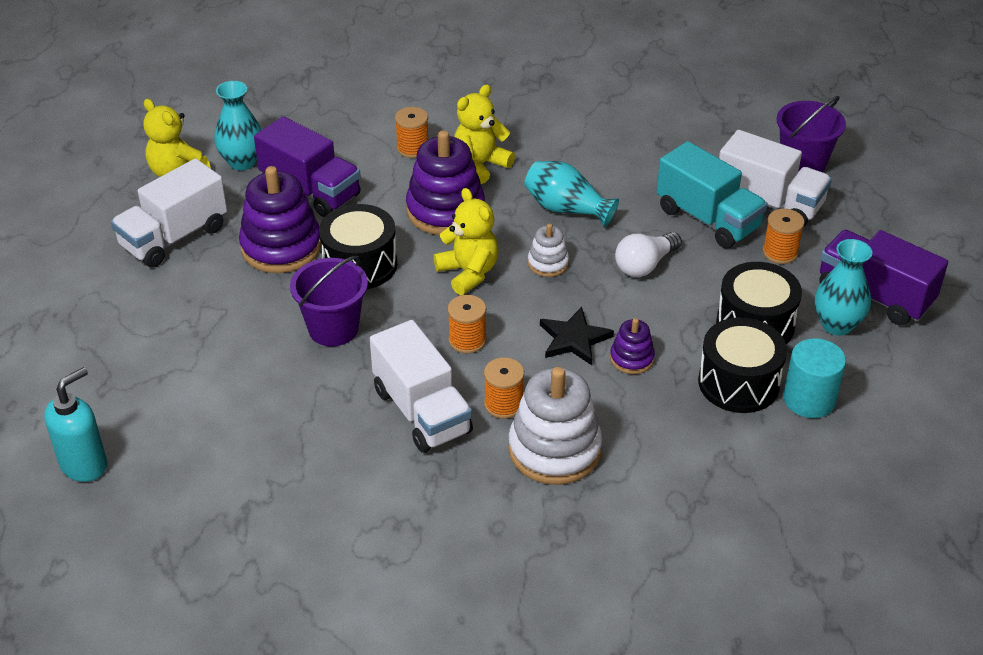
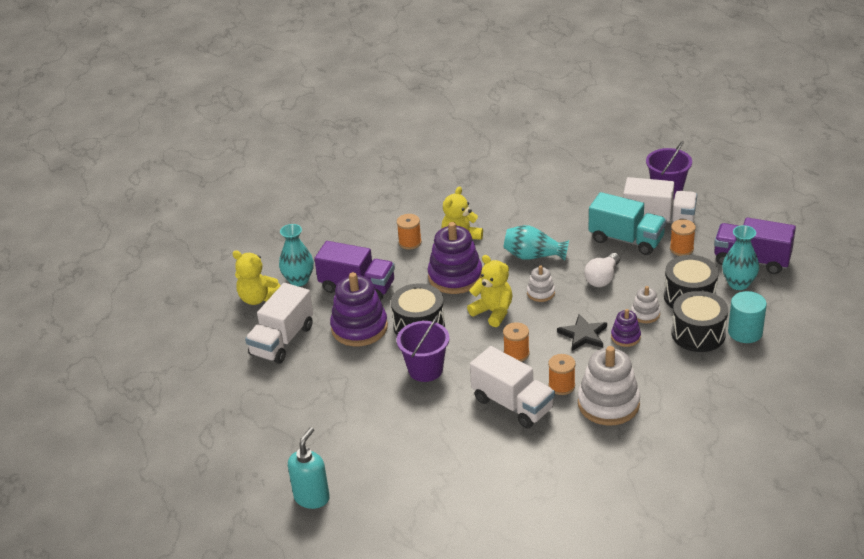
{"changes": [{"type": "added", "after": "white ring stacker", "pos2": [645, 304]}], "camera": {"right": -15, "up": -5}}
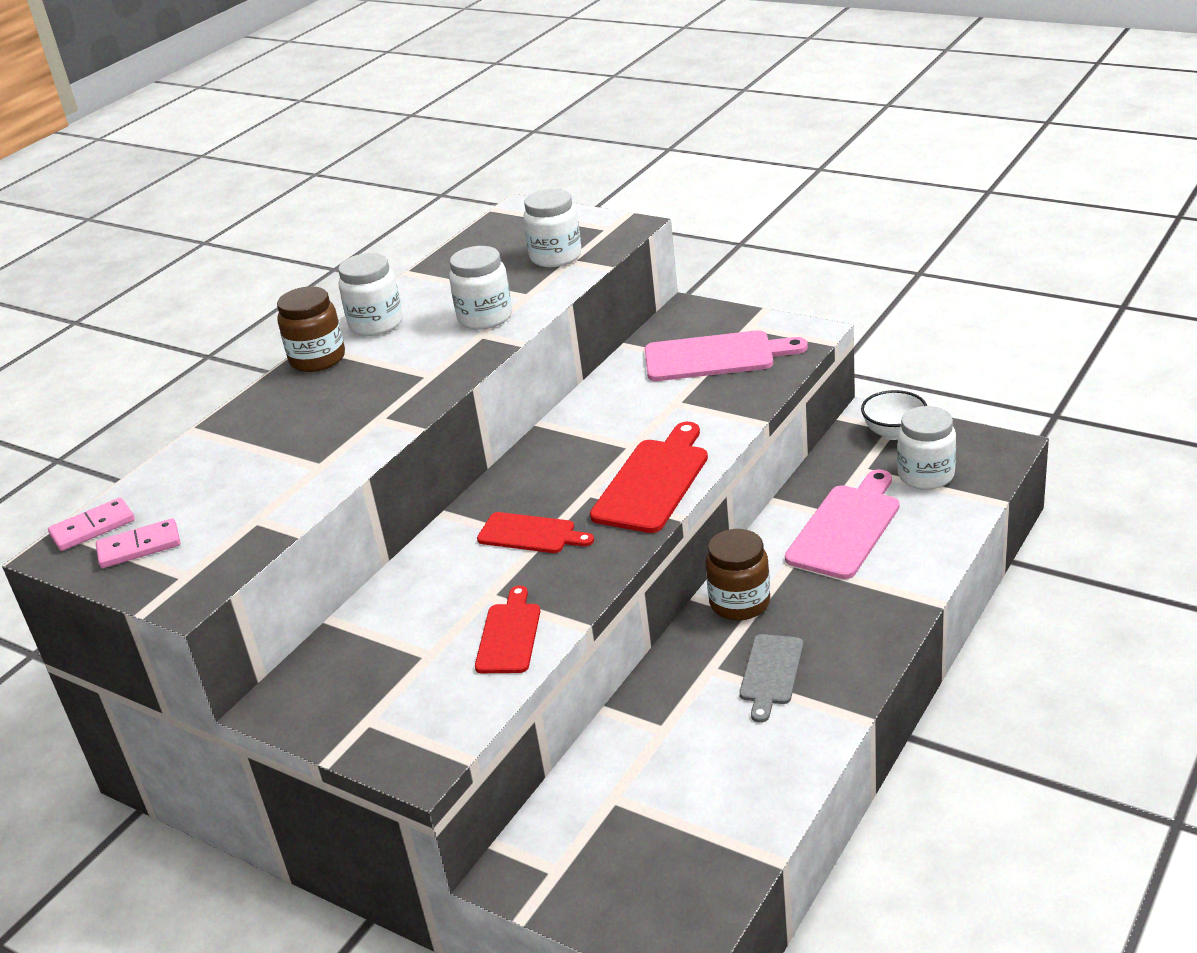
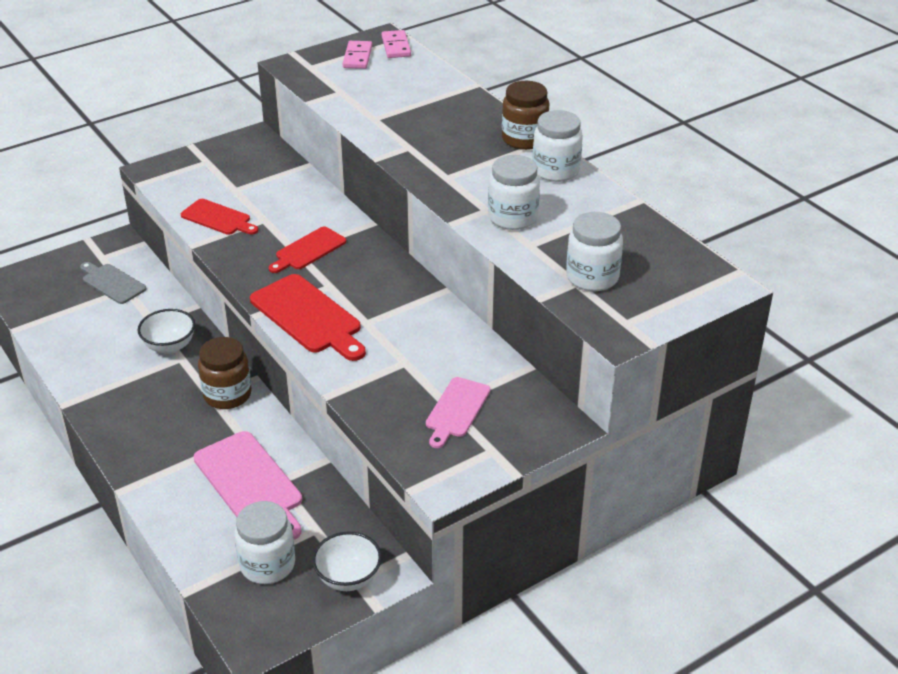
{"changes": [{"type": "resized", "before": "rosy chopping board", "pos1": [726, 355], "pos2": [458, 412], "scale": 0.62}, {"type": "moved", "before": "grey chopping board", "pos1": [772, 678], "pos2": [113, 283]}, {"type": "added", "after": "white deep dish", "pos2": [166, 331]}], "camera": {"right": 110, "up": 5}}
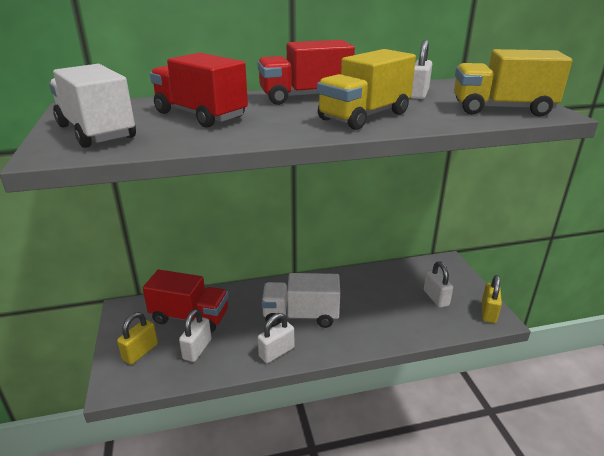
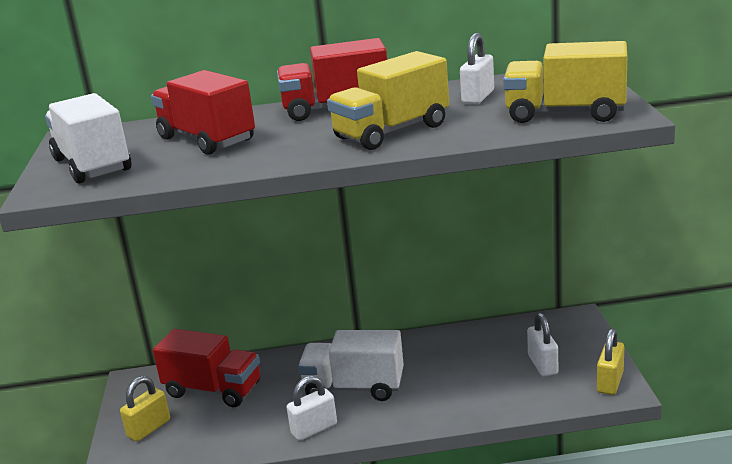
{"changes": [{"type": "removed", "before": "white padlock", "pos1": [195, 335]}], "camera": {"right": 10, "up": -5}}
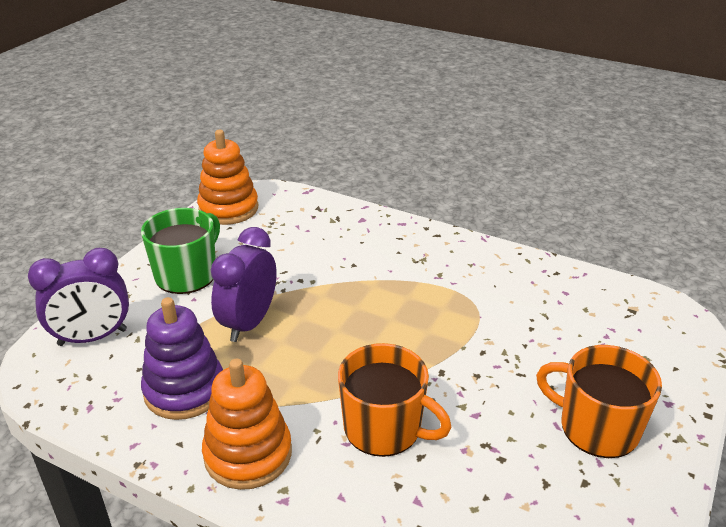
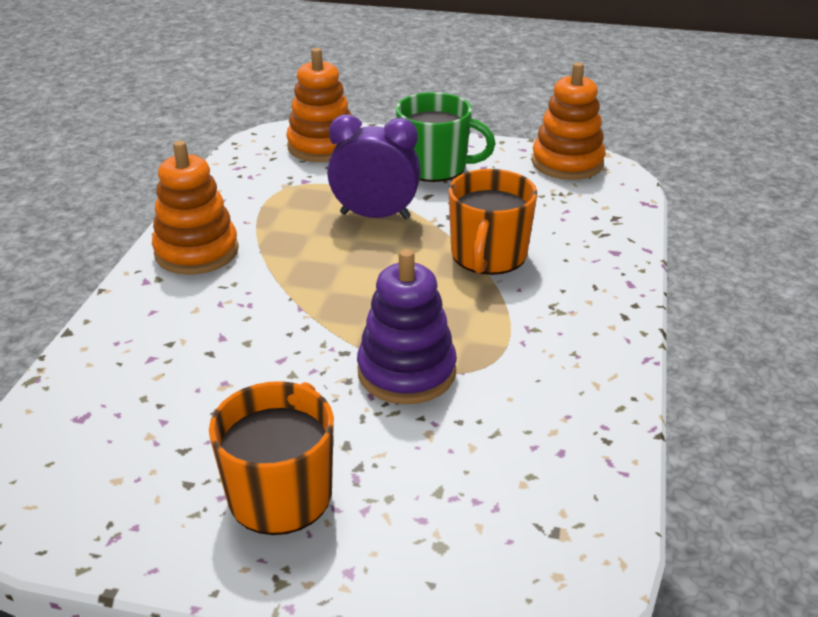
{"changes": [{"type": "replaced", "before": "violet bedside clock", "after": "orange ring stacker", "pos1": [78, 297], "pos2": [318, 105]}, {"type": "moved", "before": "violet ring stacker", "pos1": [182, 358], "pos2": [407, 326]}, {"type": "moved", "before": "orange coffee mug", "pos1": [395, 400], "pos2": [492, 222]}], "camera": {"right": 75, "up": 0}}
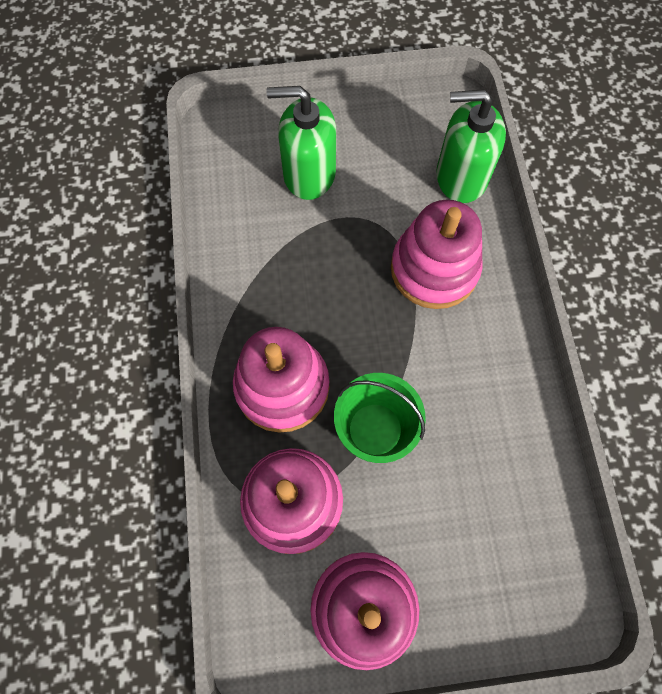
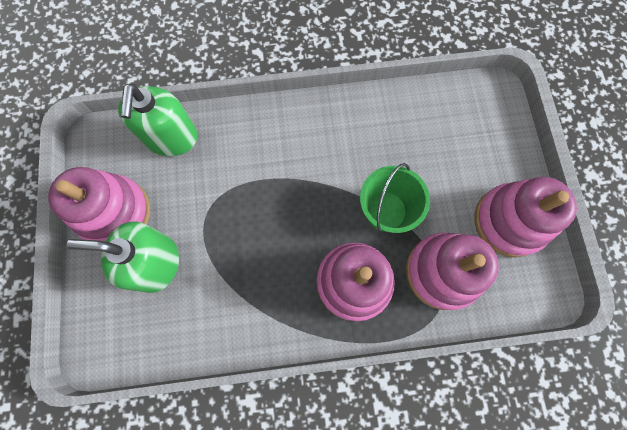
{"changes": [{"type": "turned", "before": "leaf-green soap pump", "pos1": [301, 143], "pos2": [123, 257], "turn": 90}, {"type": "moved", "before": "rosy ring stacker", "pos1": [436, 254], "pos2": [99, 204]}], "camera": {"right": -90, "up": 5}}
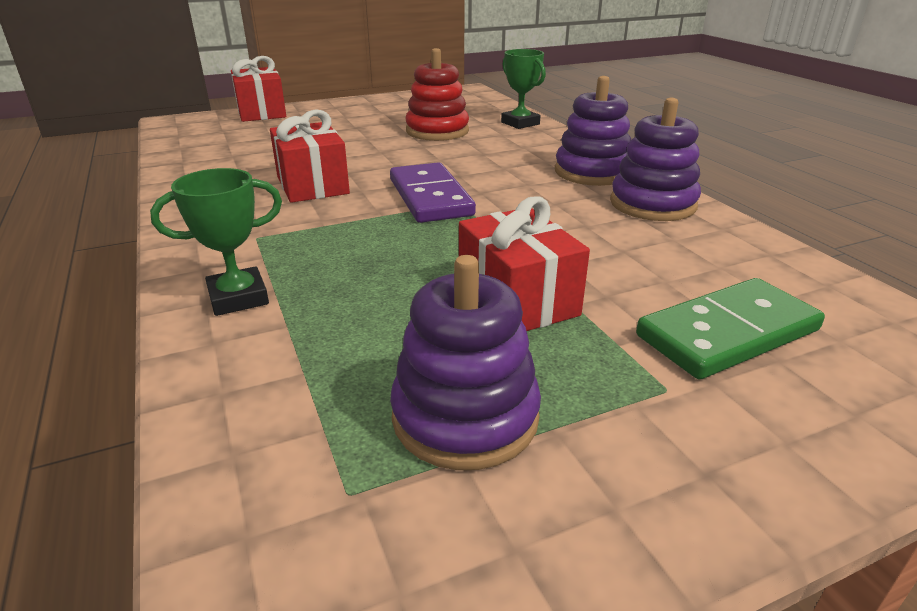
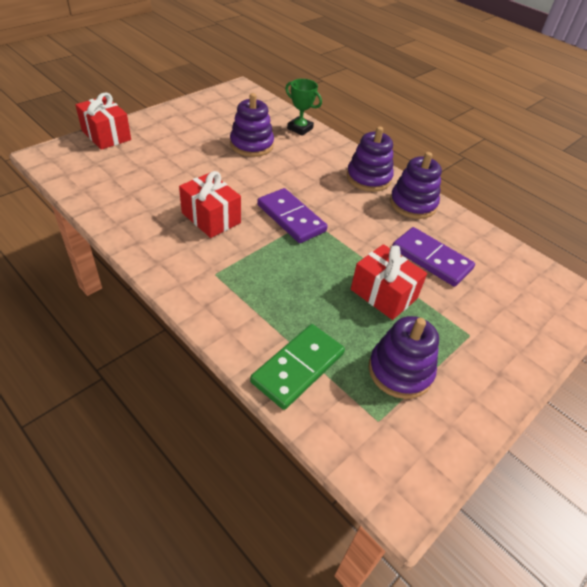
{"changes": [{"type": "recoloured", "before": "scarlet ring stacker", "after": "violet ring stacker", "pos1": [437, 94], "pos2": [252, 125]}, {"type": "removed", "before": "leaf-green trophy", "pos1": [216, 242]}, {"type": "moved", "before": "leaf-green domino tile", "pos1": [730, 328], "pos2": [297, 367]}, {"type": "added", "after": "violet domino tile", "pos2": [433, 257]}], "camera": {"right": -25, "up": 15}}
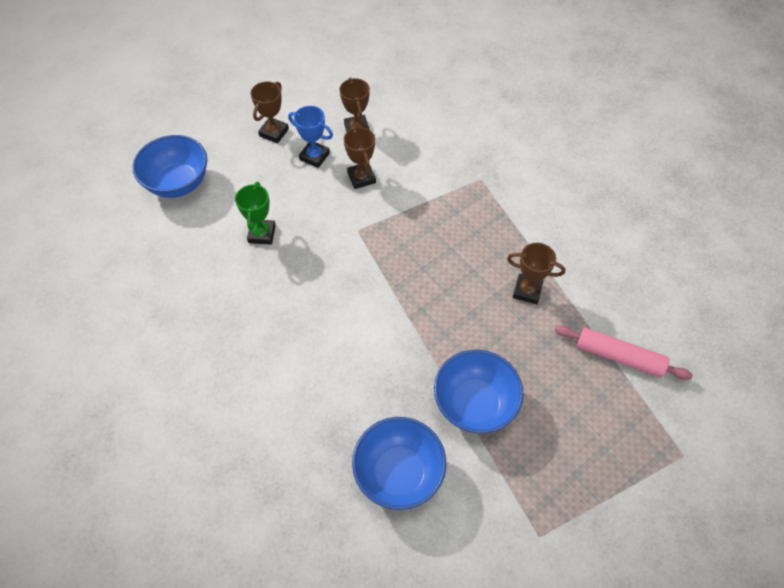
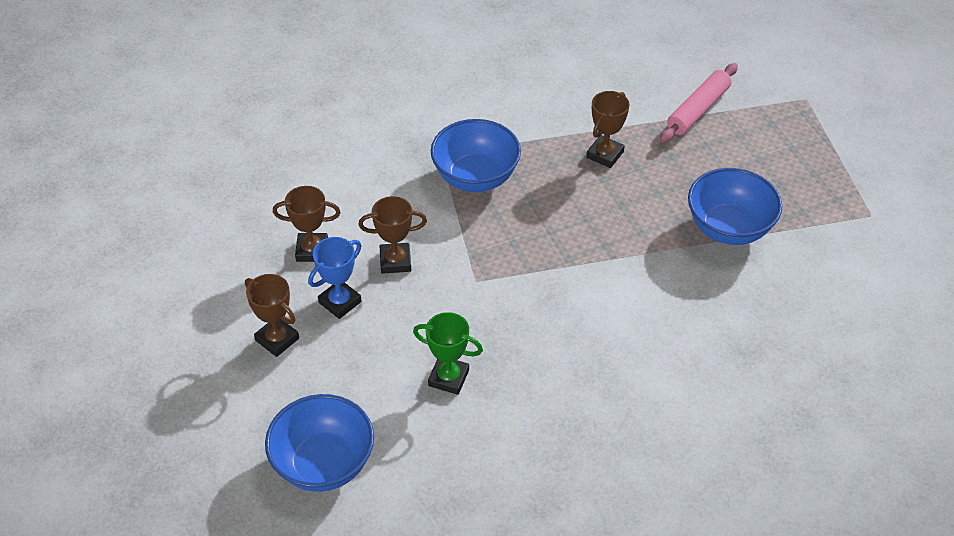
{"changes": [{"type": "moved", "before": "cobalt deep dish", "pos1": [399, 463], "pos2": [476, 155]}], "camera": {"right": -75, "up": -10}}
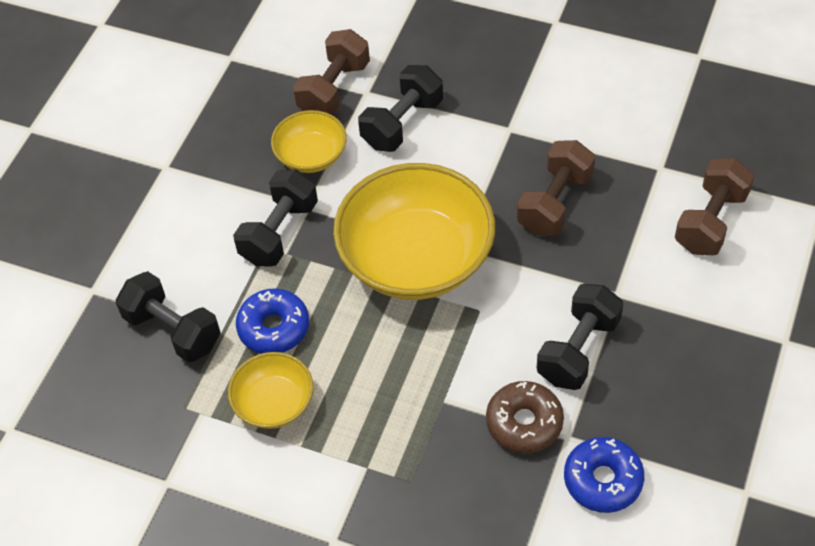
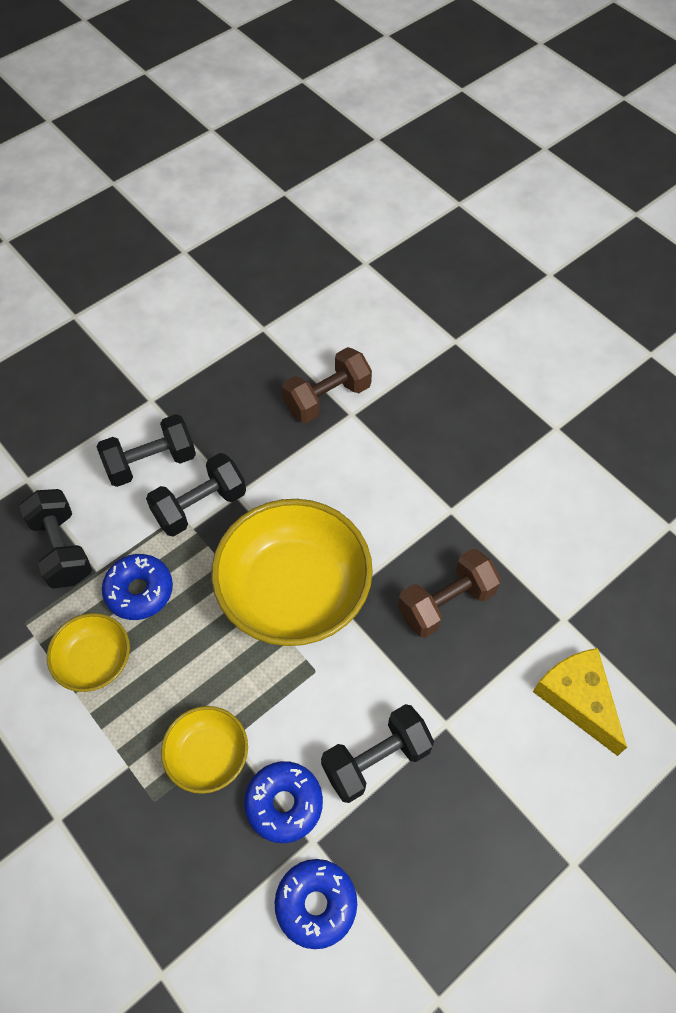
{"changes": [{"type": "moved", "before": "jet-black hand weight", "pos1": [400, 108], "pos2": [146, 450]}, {"type": "moved", "before": "bright yellow deep dish", "pos1": [309, 141], "pos2": [204, 750]}, {"type": "replaced", "before": "russet hand weight", "after": "bright yellow cheese", "pos1": [715, 206], "pos2": [580, 702]}, {"type": "recoloured", "before": "russet glazed donut", "after": "cobalt glazed donut", "pos1": [525, 417], "pos2": [283, 802]}], "camera": {"right": 25, "up": 5}}
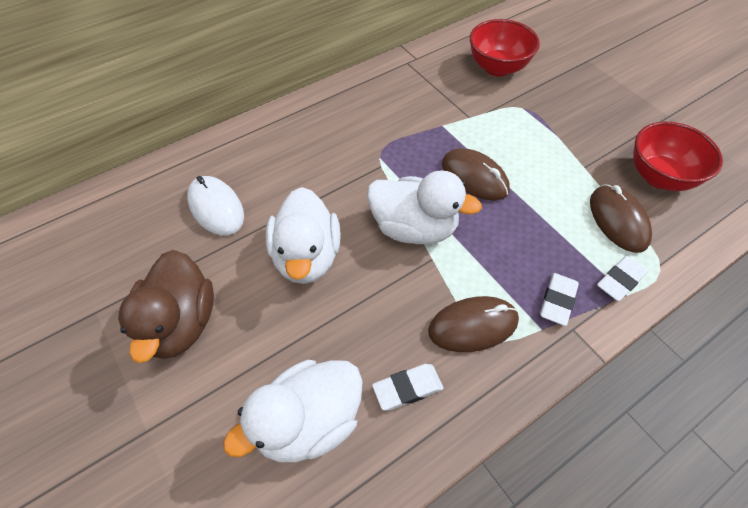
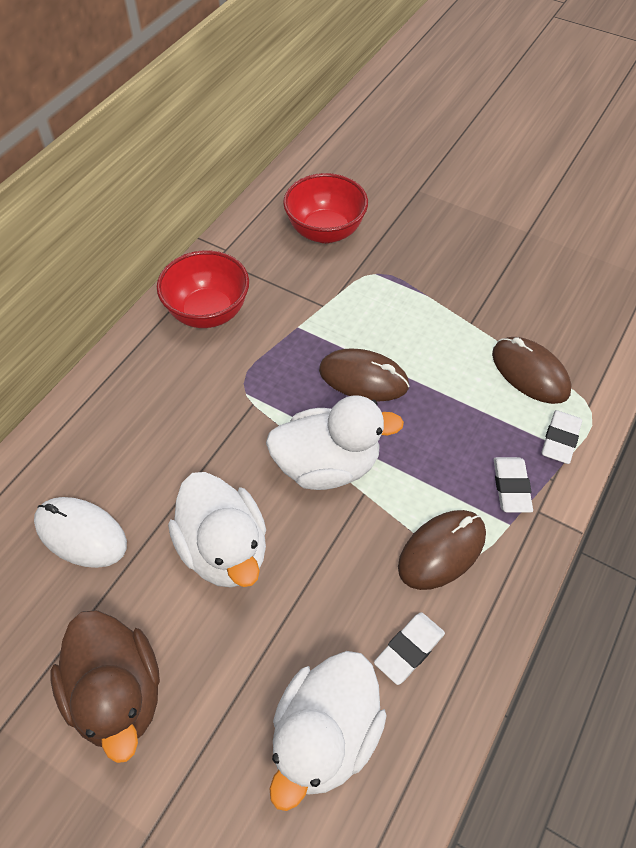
{"changes": [{"type": "moved", "before": "scarlet deep dish", "pos1": [678, 156], "pos2": [203, 289]}], "camera": {"right": -25, "up": 0}}
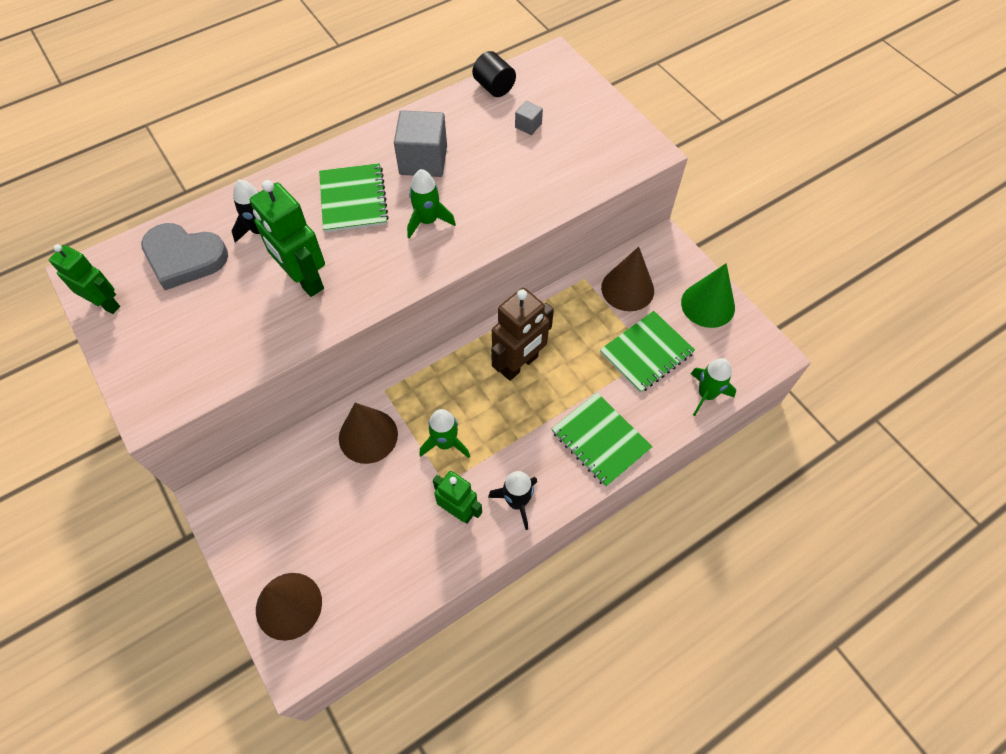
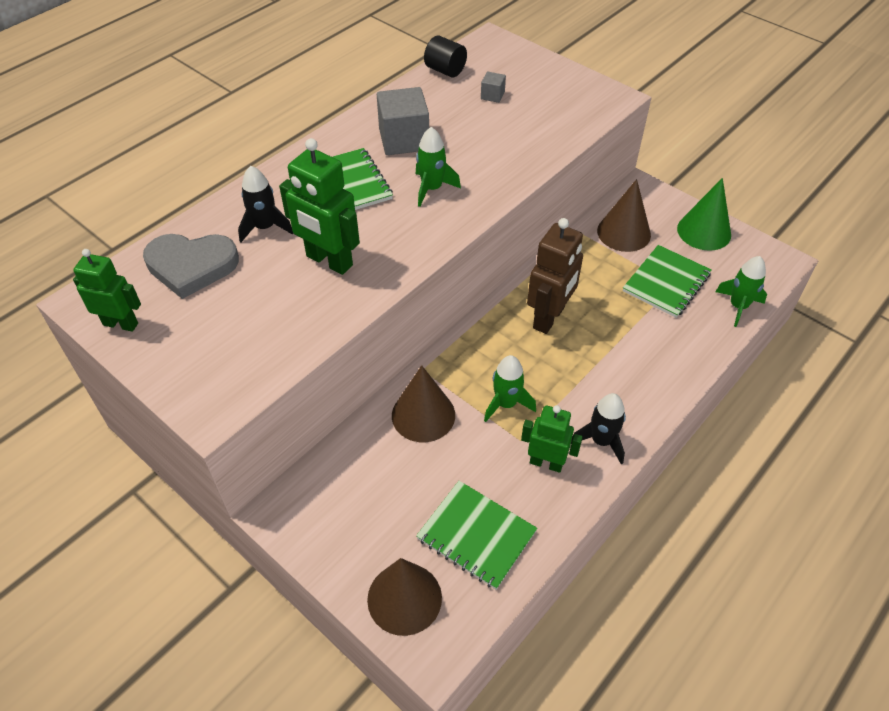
{"changes": [{"type": "moved", "before": "leaf-green notepad", "pos1": [602, 440], "pos2": [476, 535]}], "camera": {"right": -15, "up": -10}}
